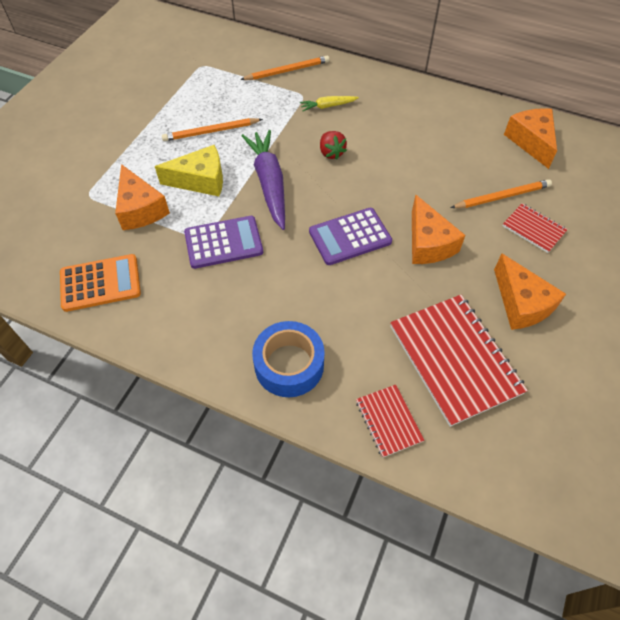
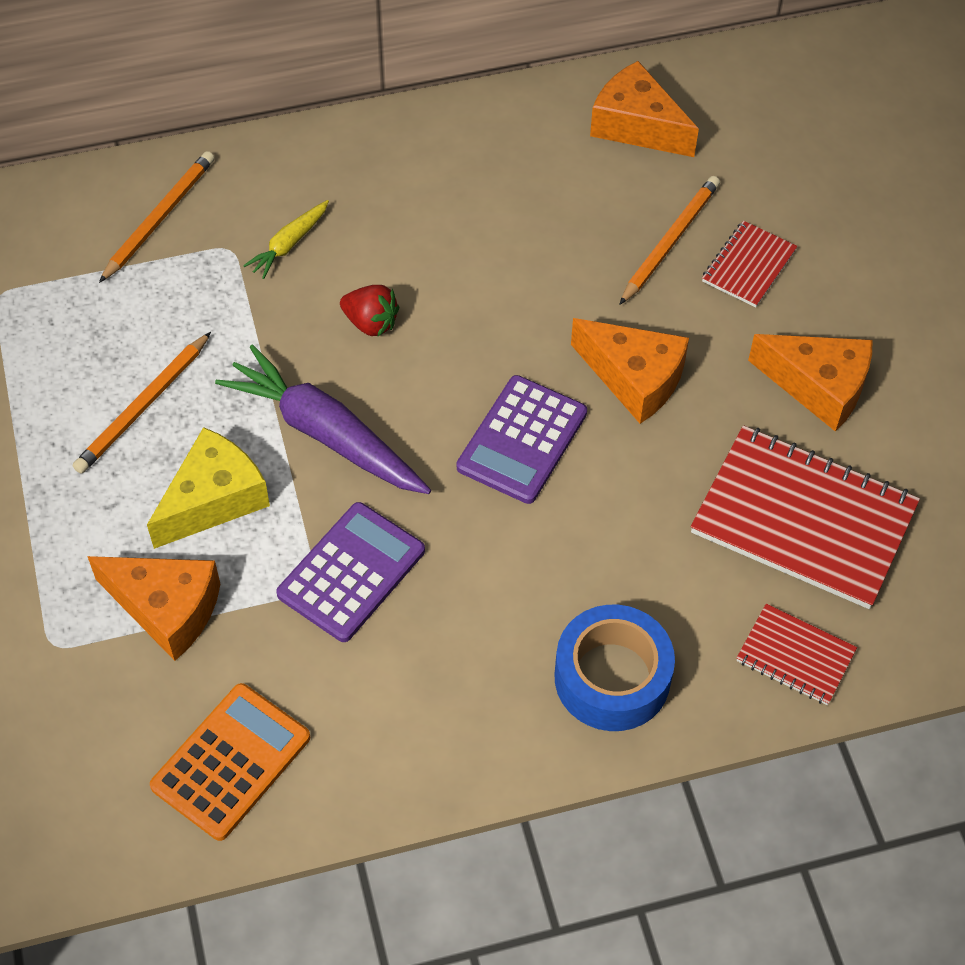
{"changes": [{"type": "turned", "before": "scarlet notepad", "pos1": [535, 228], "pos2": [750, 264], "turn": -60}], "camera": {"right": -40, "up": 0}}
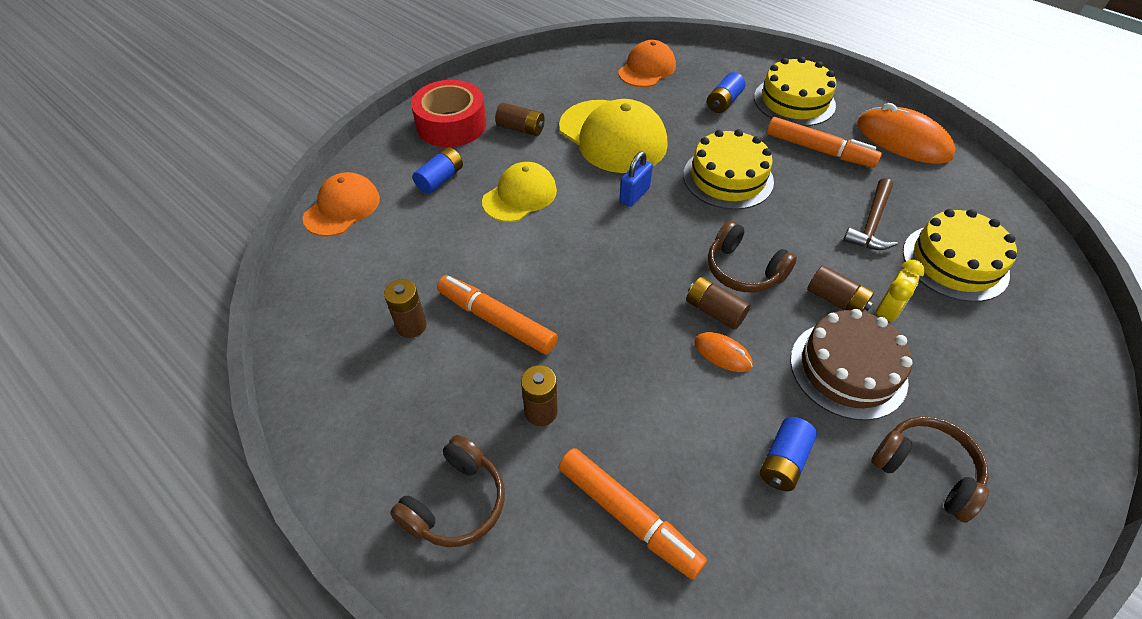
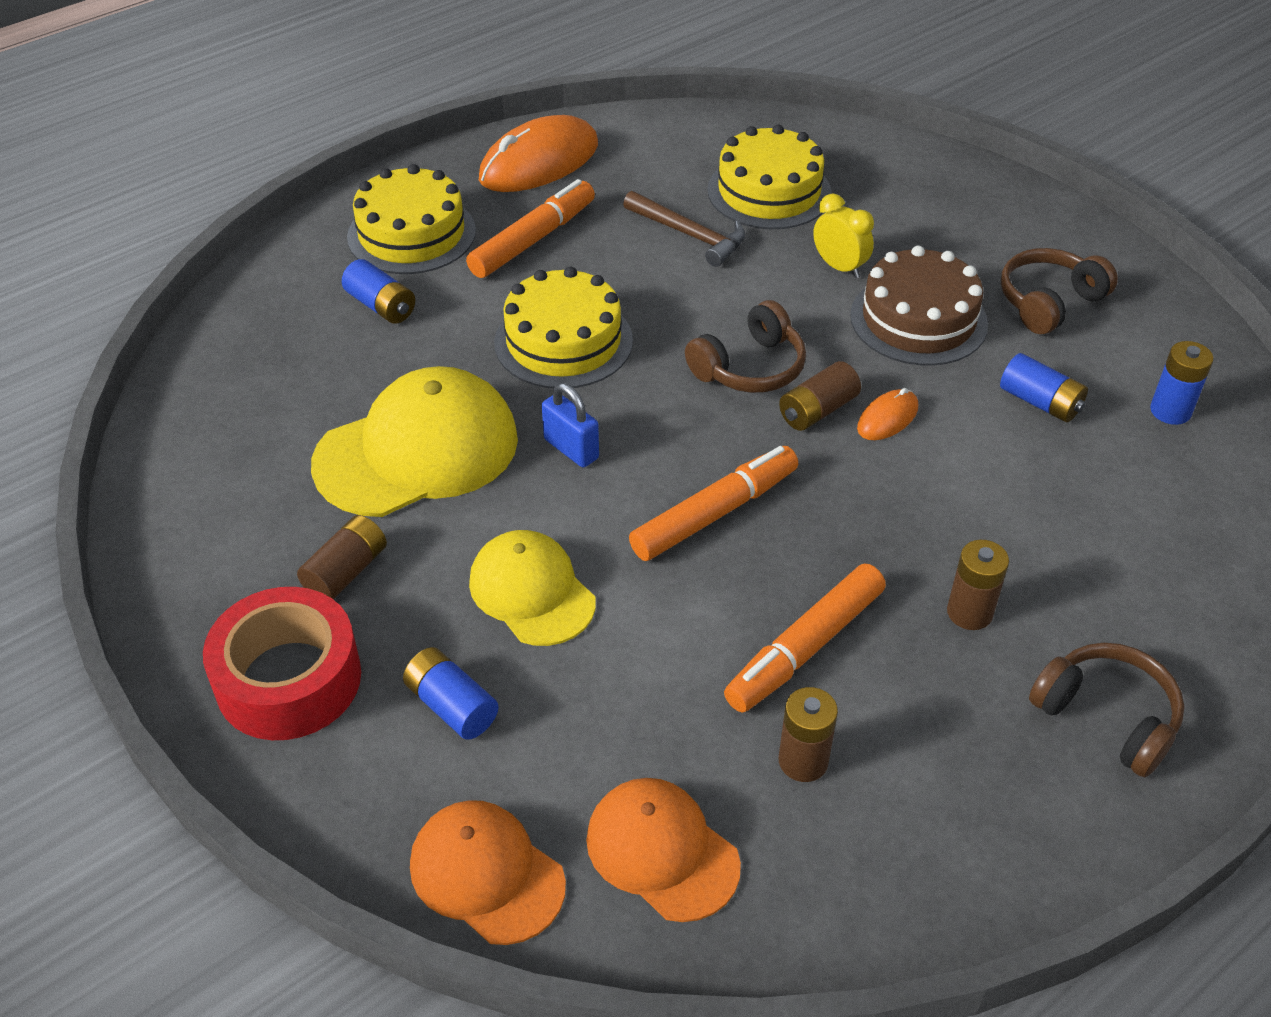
{"changes": [{"type": "moved", "before": "orange peaked cap", "pos1": [647, 63], "pos2": [663, 850]}, {"type": "removed", "before": "russet power cell", "pos1": [840, 288]}, {"type": "moved", "before": "orange marker", "pos1": [632, 514], "pos2": [713, 503]}, {"type": "added", "after": "cobalt power cell", "pos2": [1182, 383]}], "camera": {"right": -80, "up": -5}}
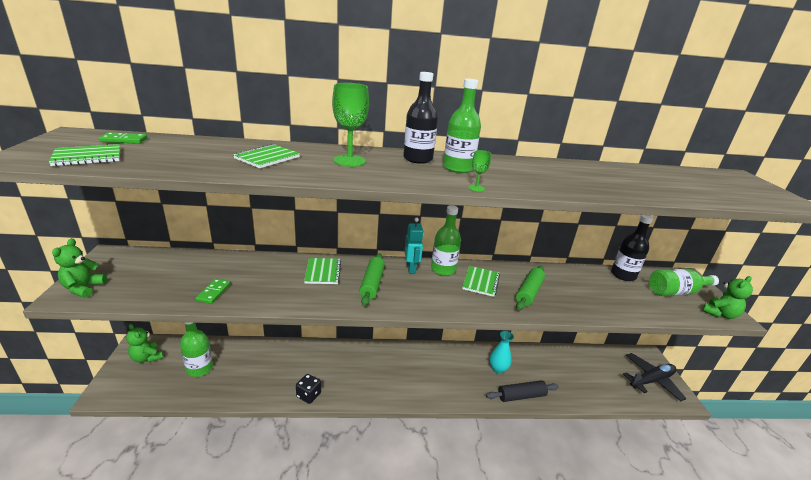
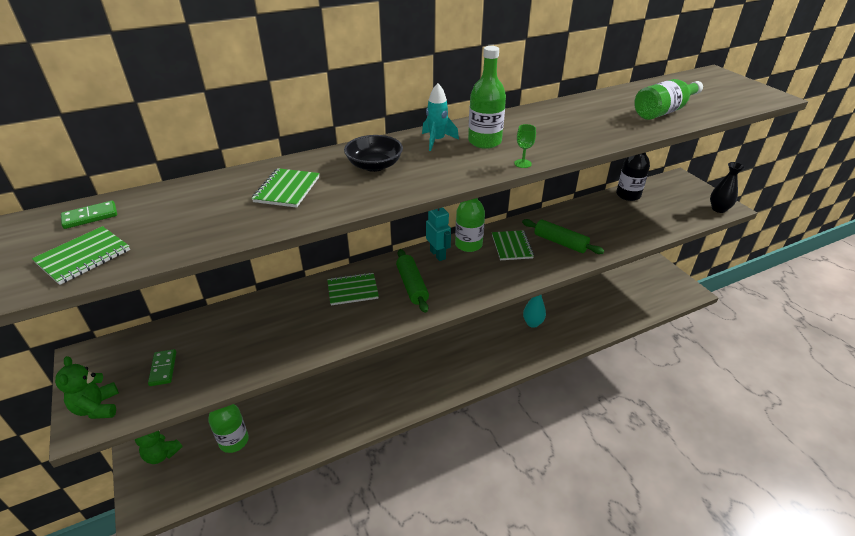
{"changes": [{"type": "replaced", "before": "jet-black bottle", "after": "turquoise toy rocket", "pos1": [420, 118], "pos2": [440, 117]}, {"type": "replaced", "before": "leaf-green chalice", "after": "jet-black deep dish", "pos1": [350, 125], "pos2": [373, 153]}, {"type": "turned", "before": "leaf-green notepad", "pos1": [322, 271], "pos2": [353, 288], "turn": -75}, {"type": "turned", "before": "leaf-green rolling pin", "pos1": [530, 288], "pos2": [563, 236], "turn": -60}, {"type": "moved", "before": "leaf-green bottle", "pos1": [684, 282], "pos2": [668, 99]}, {"type": "replaced", "before": "leaf-green teddy bear", "after": "jet-black tall vase", "pos1": [727, 297], "pos2": [727, 187]}, {"type": "moved", "before": "leaf-green domino tile", "pos1": [213, 291], "pos2": [162, 367]}, {"type": "removed", "before": "jet-black plane", "pos1": [655, 377]}, {"type": "removed", "before": "jet-black die", "pos1": [308, 389]}, {"type": "removed", "before": "jet-black rolling pin", "pos1": [522, 391]}], "camera": {"right": -20, "up": 10}}
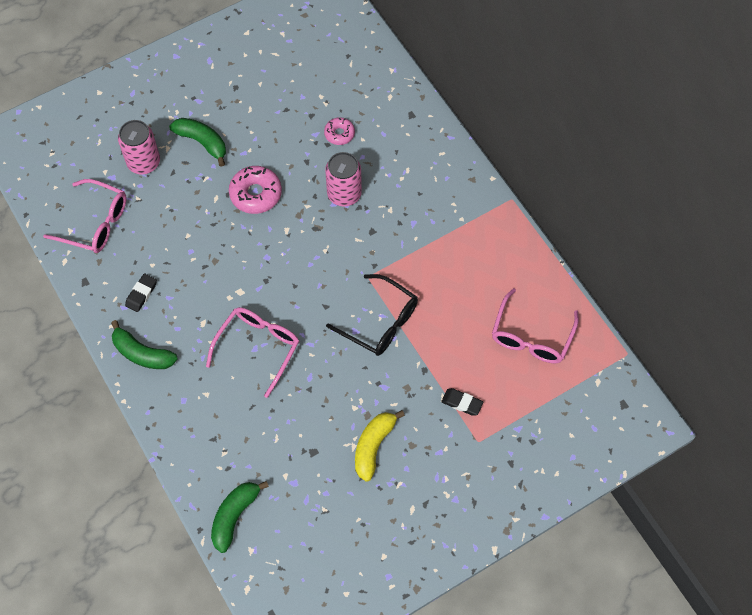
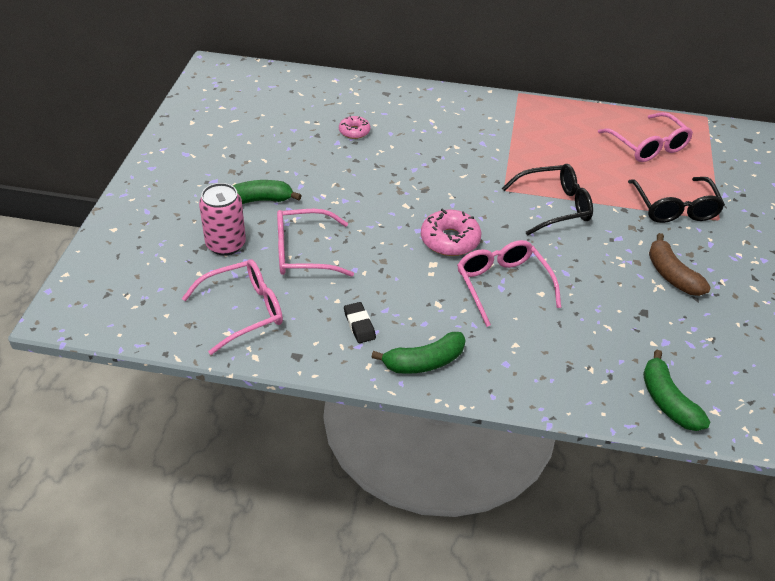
{"changes": [{"type": "removed", "before": "rosy can", "pos1": [343, 179]}, {"type": "moved", "before": "rosy glazed donut", "pos1": [255, 190], "pos2": [451, 232]}, {"type": "replaced", "before": "jet-black eraser", "after": "jet-black spectacles", "pos1": [462, 402], "pos2": [676, 200]}, {"type": "recoloured", "before": "bright yellow banana fruit", "after": "russet banana fruit", "pos1": [380, 446], "pos2": [680, 264]}, {"type": "added", "after": "rosy spectacles", "pos2": [315, 243]}], "camera": {"right": -50, "up": -20}}
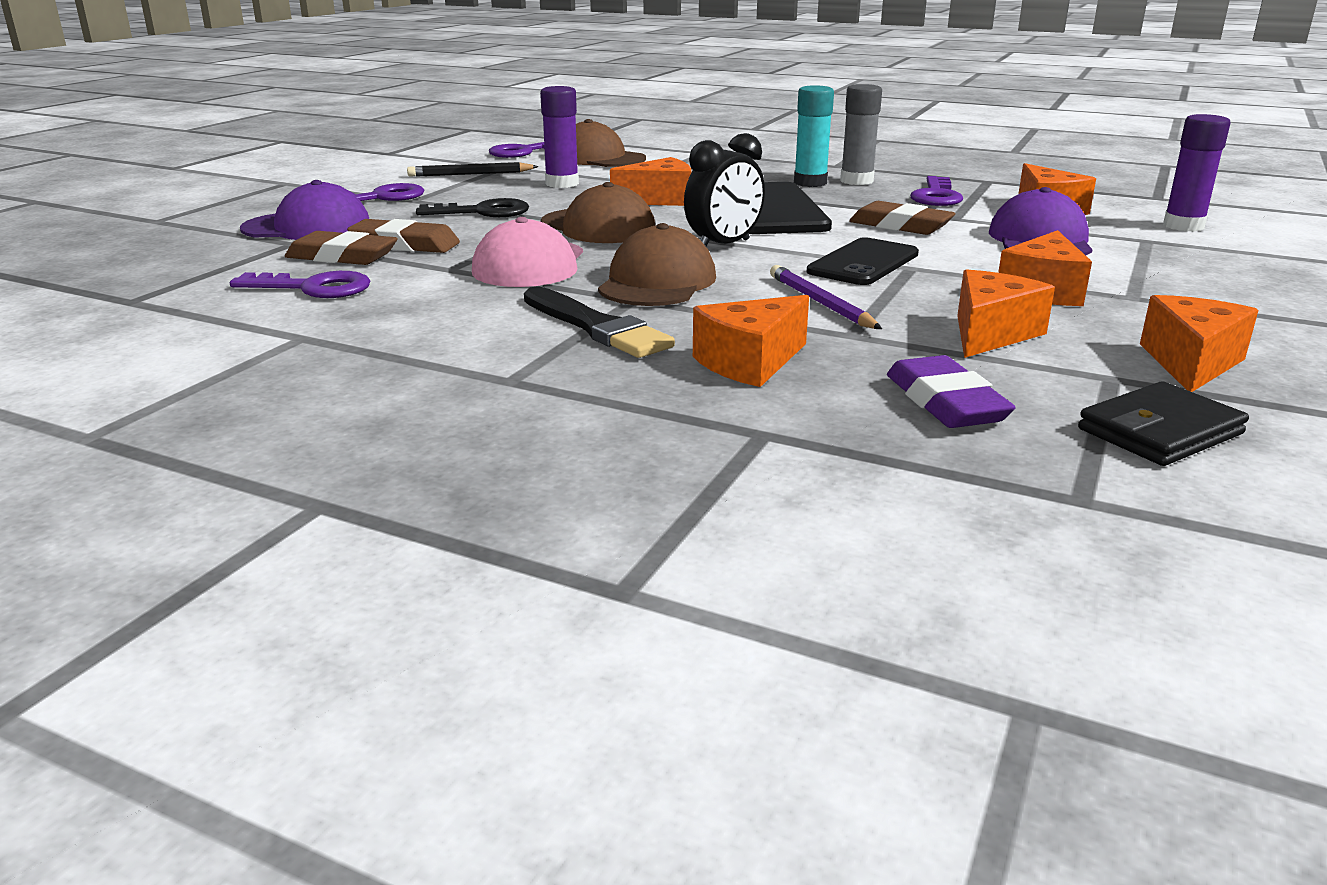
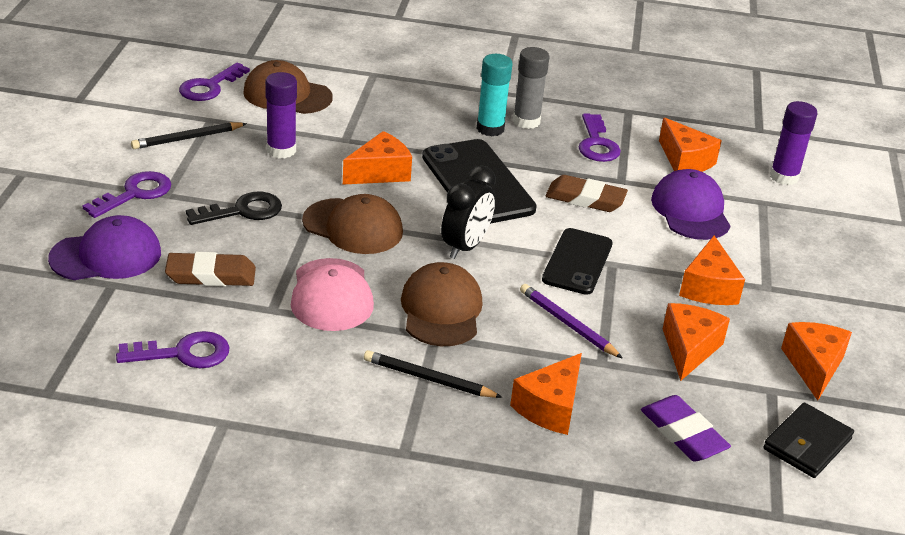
{"changes": [{"type": "removed", "before": "russet eraser", "pos1": [341, 248]}, {"type": "replaced", "before": "jet-black paintbrush", "after": "jet-black lead pencil", "pos1": [599, 322], "pos2": [433, 374]}], "camera": {"right": -20, "up": 10}}
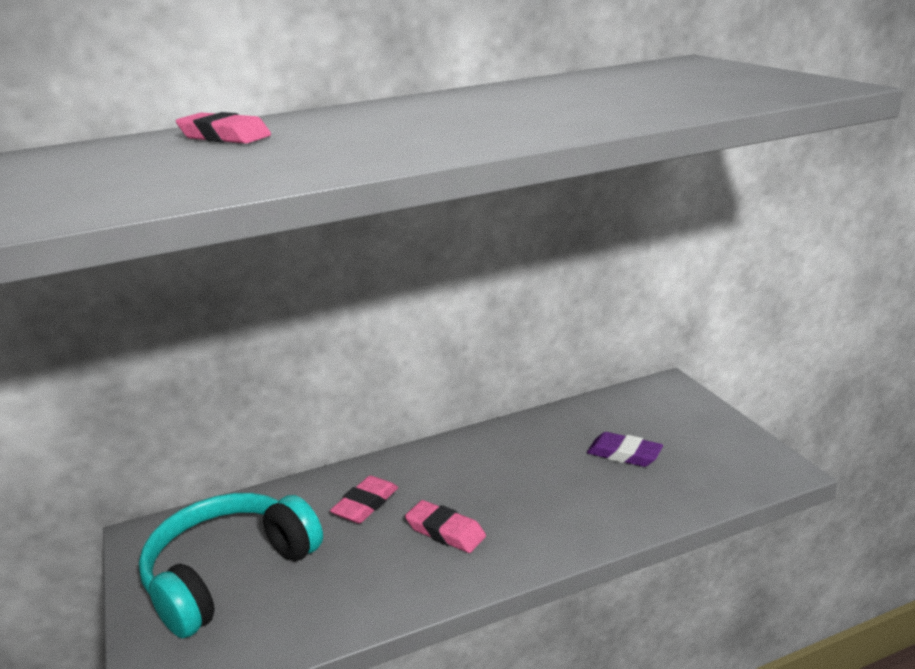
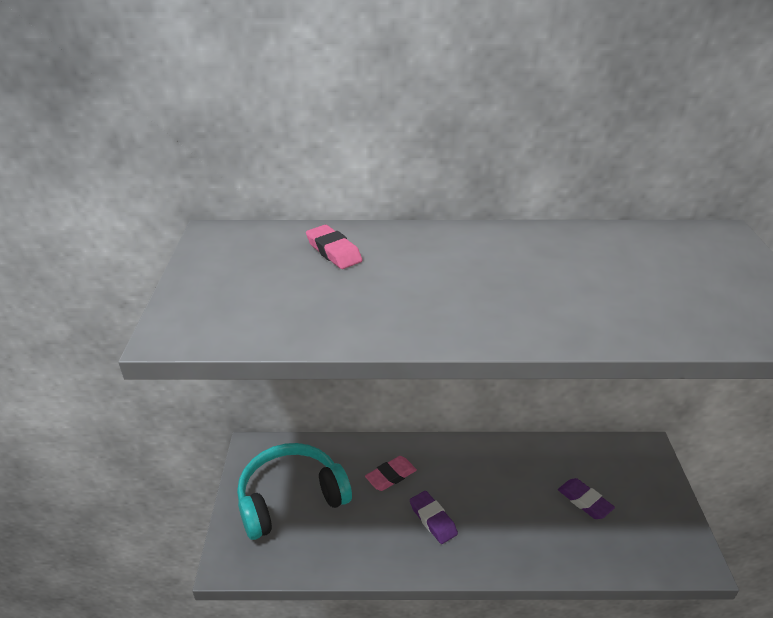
{"changes": [{"type": "recoloured", "before": "rosy eraser", "after": "violet eraser", "pos1": [445, 526], "pos2": [434, 517]}], "camera": {"right": 20, "up": 10}}
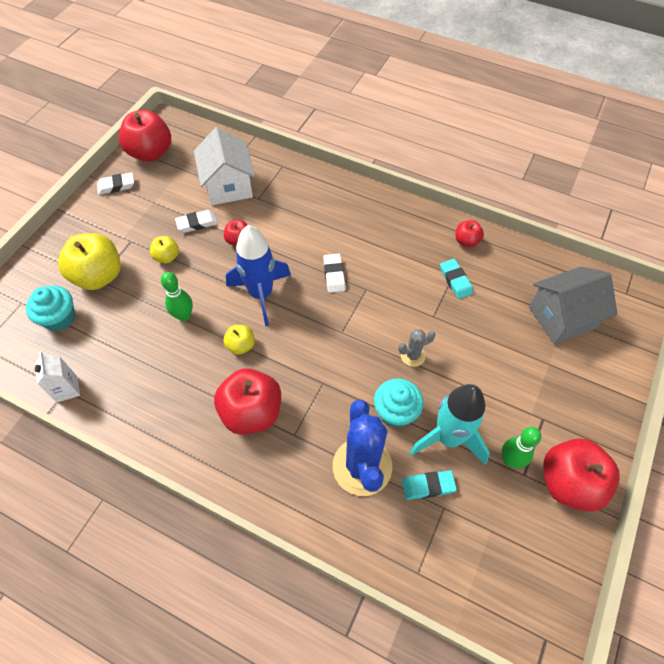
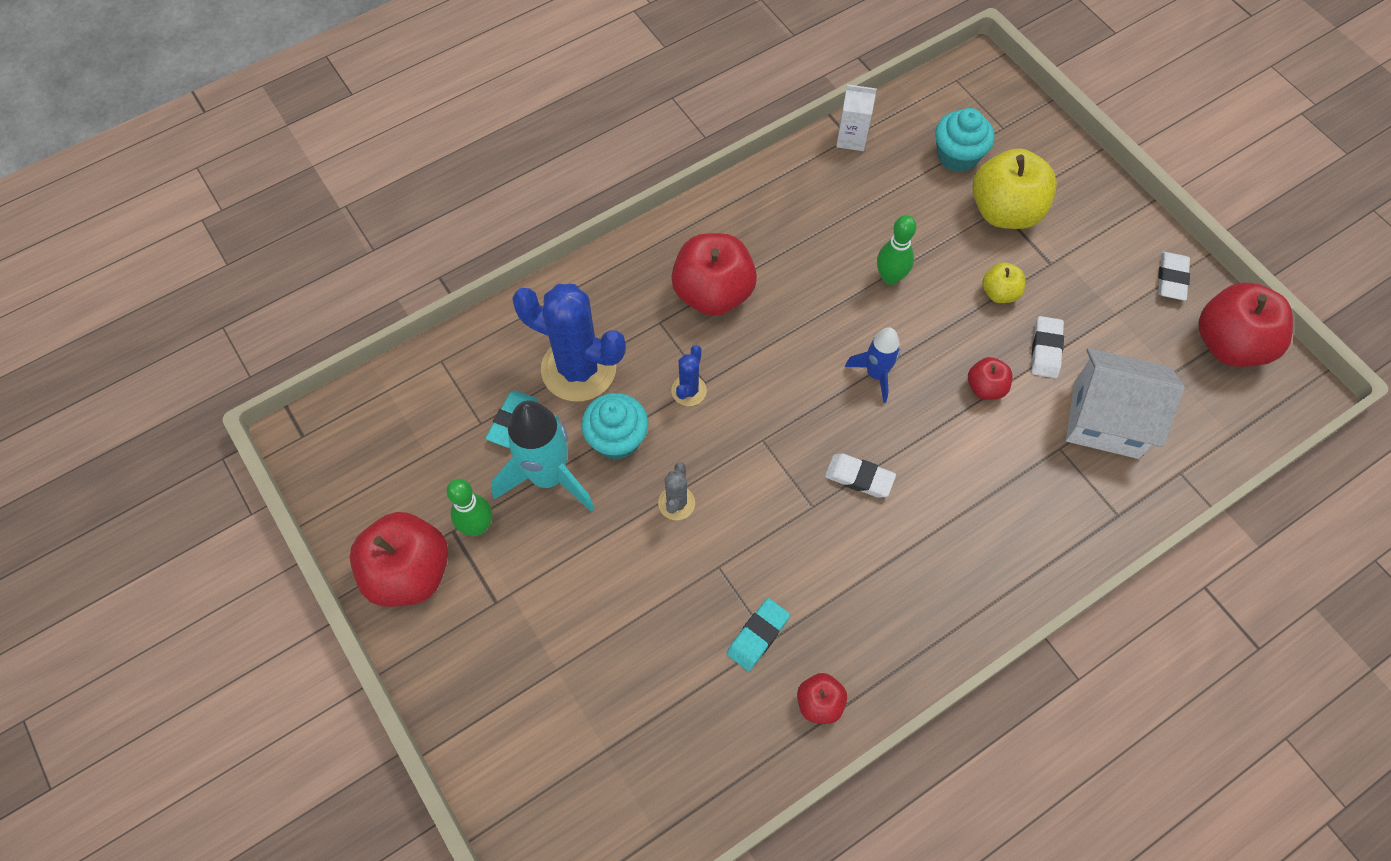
{"changes": [{"type": "resized", "before": "cobalt toy rocket", "pos1": [258, 275], "pos2": [872, 365], "scale": 0.58}, {"type": "turned", "before": "turquoise eraser", "pos1": [456, 279], "pos2": [758, 634], "turn": -60}, {"type": "removed", "before": "grey toy house", "pos1": [573, 306]}, {"type": "removed", "before": "bright yellow toy apple", "pos1": [239, 340]}, {"type": "added", "after": "cobalt prickly plant", "pos2": [689, 375]}], "camera": {"right": 120, "up": 5}}
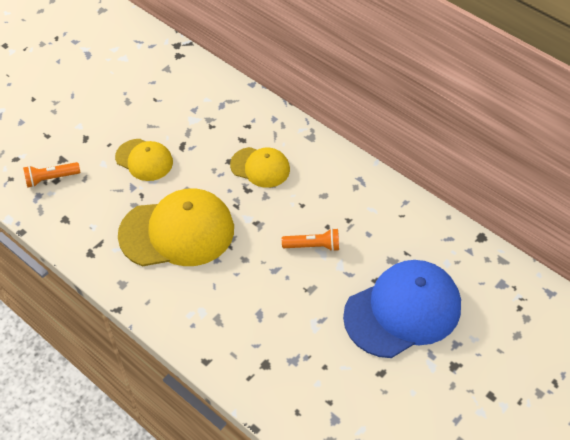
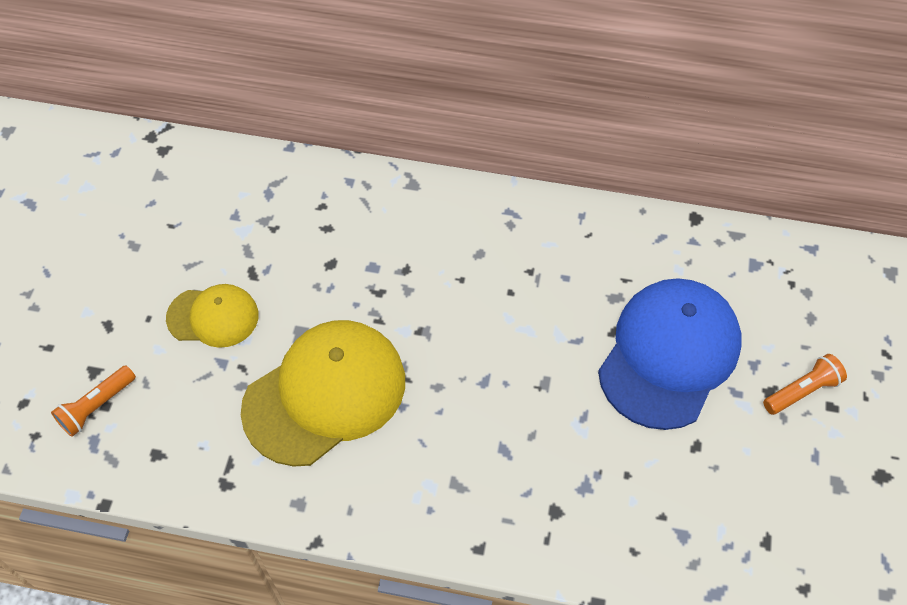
{"changes": [{"type": "removed", "before": "bright yellow peaked cap", "pos1": [260, 167]}, {"type": "moved", "before": "orange pocket torch", "pos1": [310, 239], "pos2": [805, 384]}], "camera": {"right": -30, "up": 5}}
